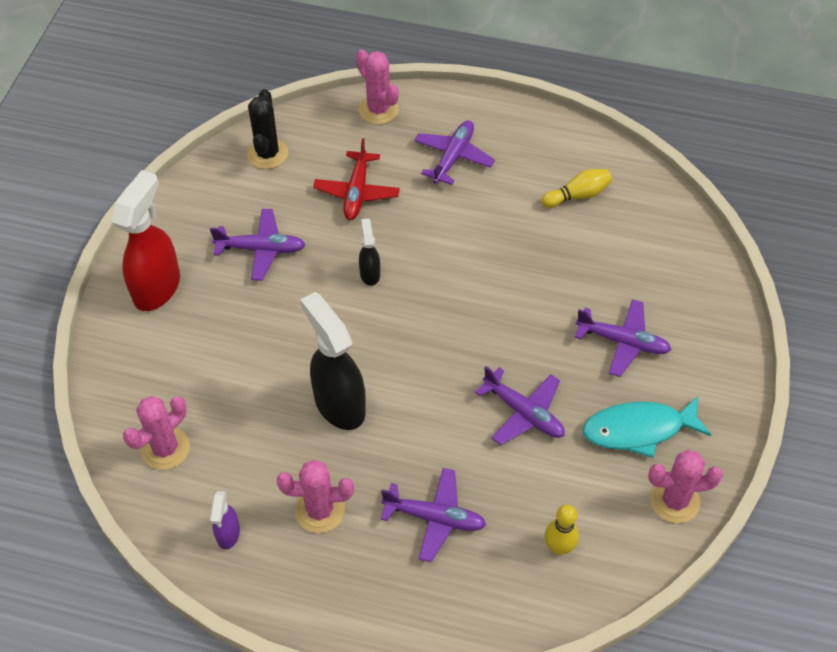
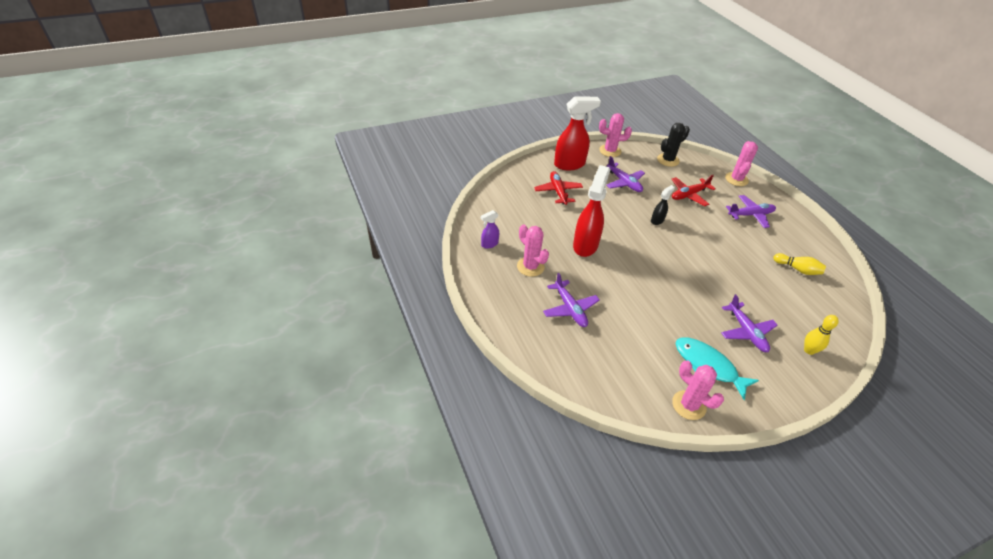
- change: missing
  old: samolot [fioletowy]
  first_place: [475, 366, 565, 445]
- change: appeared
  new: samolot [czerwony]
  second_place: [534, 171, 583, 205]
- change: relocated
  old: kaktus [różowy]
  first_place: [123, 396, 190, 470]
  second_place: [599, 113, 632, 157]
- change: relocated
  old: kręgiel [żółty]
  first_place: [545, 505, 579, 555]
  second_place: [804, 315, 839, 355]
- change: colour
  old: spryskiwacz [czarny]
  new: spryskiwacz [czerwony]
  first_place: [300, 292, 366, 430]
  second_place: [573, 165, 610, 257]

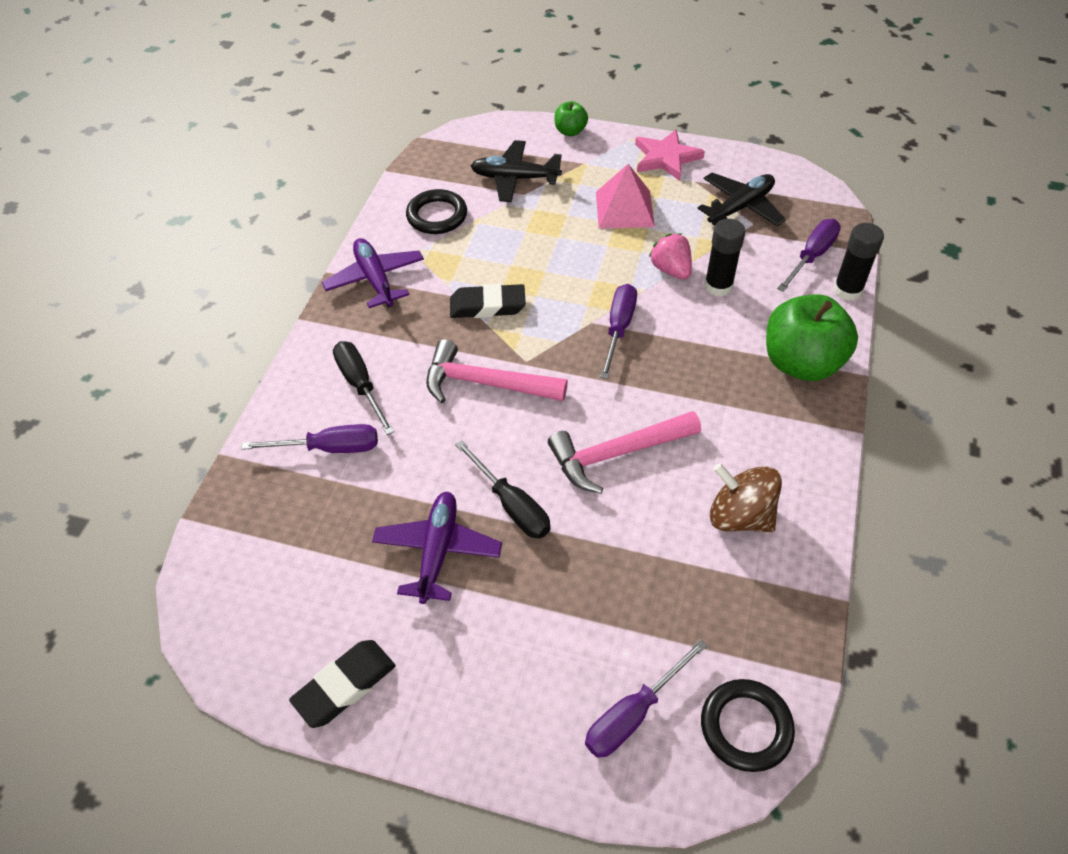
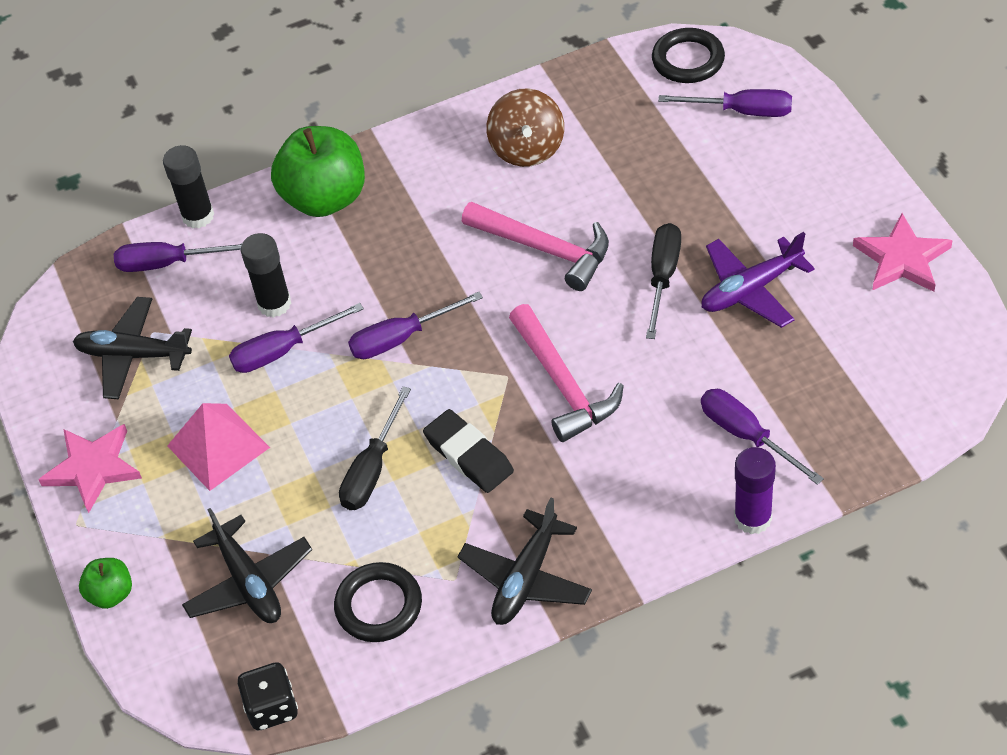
- change: appeared
  new: kostka do gry [czarny]
  second_place: [238, 662, 298, 730]
- change: appeared
  new: klej w sztyfcie [fioletowy]
  second_place: [734, 447, 776, 534]
- change: relocated
  old: śrubokręt [czarny]
  first_place: [333, 341, 394, 435]
  second_place: [339, 386, 411, 510]
- change: exchanged
  old: gumka do mazania [czarny]
  new: gwiazda [różowy]
  first_place: [289, 640, 395, 728]
  second_place: [853, 213, 953, 292]
- change: exchanged
  old: truskawka [różowy]
  new: śrubokręt [fioletowy]
  first_place: [649, 233, 692, 280]
  second_place: [229, 303, 364, 373]
- change: colour
  old: samolot [fioletowy]
  new: samolot [czarny]
  first_place: [322, 238, 424, 308]
  second_place: [458, 498, 592, 625]

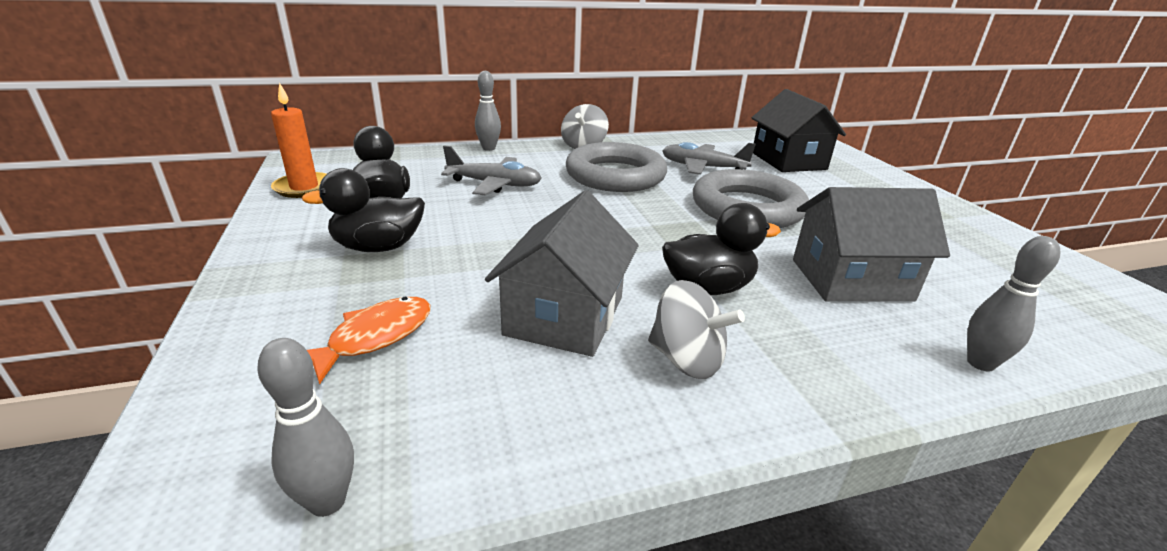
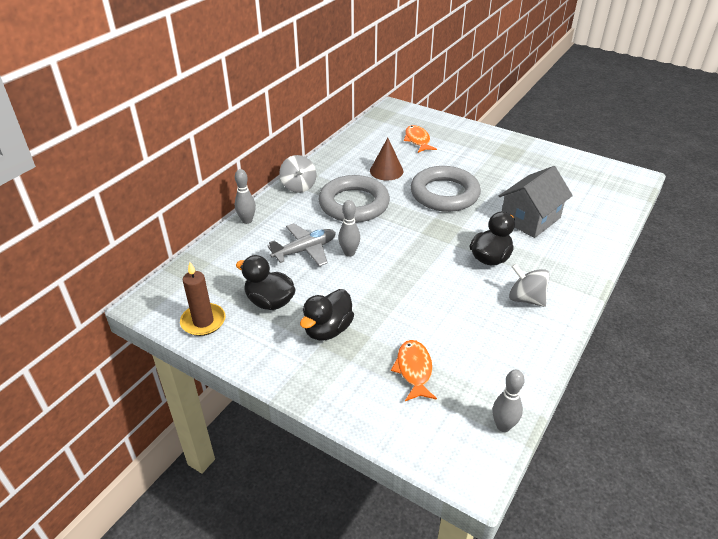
- change: missing
  old: domek [szary]
  first_place: [485, 190, 639, 357]
- change: relocated
  old: kręgiel [szary]
  first_place: [967, 236, 1061, 371]
  second_place: [338, 200, 360, 257]
- change: exchanged
  old: samolot [szary]
  new: stożek [brązowy]
  first_place: [662, 142, 756, 175]
  second_place: [370, 138, 403, 181]
- change: exchanged
  old: domek [czarny]
  new: ryba [pomarańczowy]
  first_place: [752, 89, 846, 172]
  second_place: [404, 125, 437, 153]
- change: colour
  old: świeca [pomarańczowy]
  new: świeca [brązowy]
  first_place: [271, 82, 326, 198]
  second_place: [180, 262, 225, 336]
- change: spun
  old: bączek [szary]
  first_place: [648, 280, 745, 379]
  second_place: [509, 264, 550, 307]
  degrees: -135

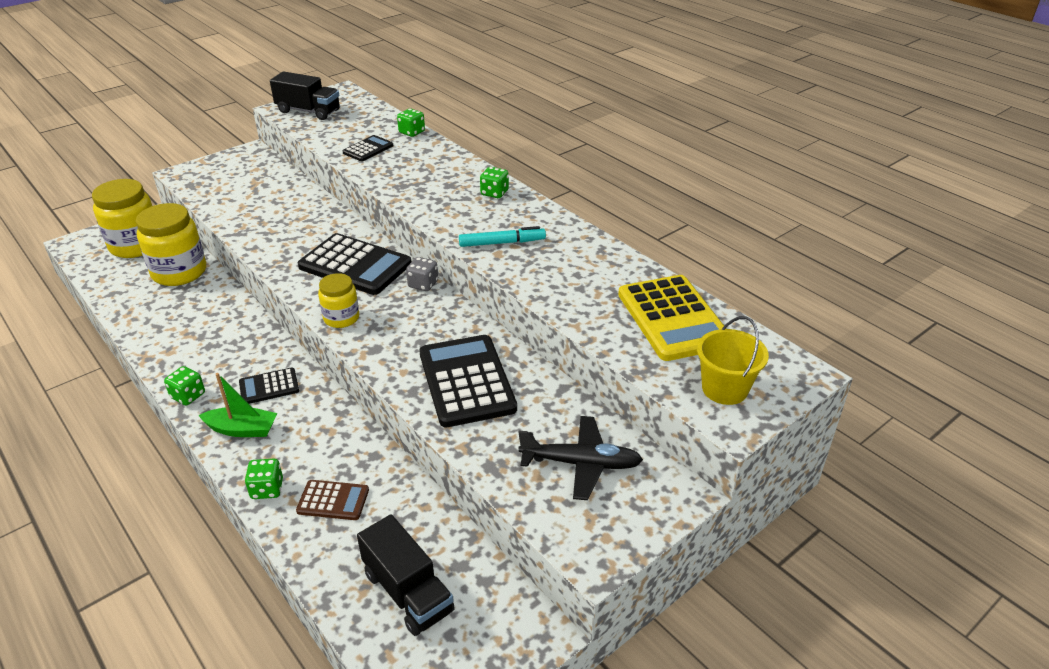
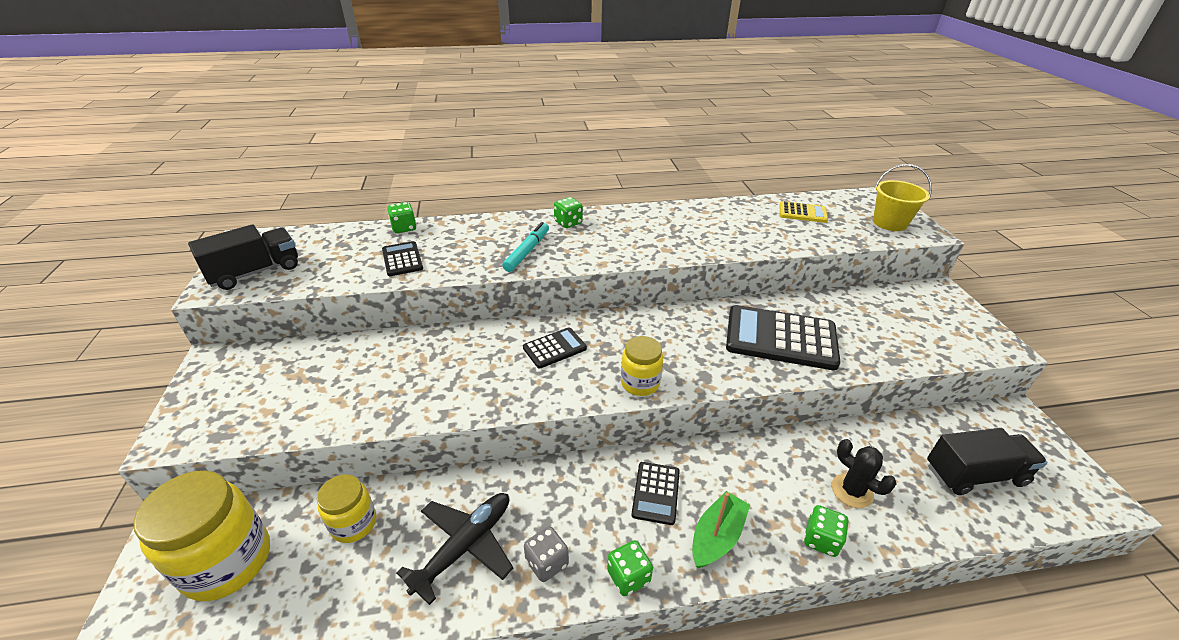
- change: relocated
  old: kostka do gry [szary]
  first_place: [406, 257, 438, 291]
  second_place: [524, 526, 569, 582]
- change: relocated
  old: flamaster [turkusowy]
  first_place: [459, 226, 546, 247]
  second_place: [502, 222, 549, 272]
- change: relocated
  old: samolot [czarny]
  first_place: [518, 416, 643, 500]
  second_place: [396, 493, 513, 605]
- change: exchanged
  old: kalkulator [brązowy]
  new: kaktus [czarny]
  first_place: [296, 480, 369, 520]
  second_place: [832, 439, 896, 508]
- change: size
  old: słoik [żółty]
  first_place: [136, 203, 206, 286]
  second_place: [317, 475, 376, 543]
  factor: 0.57
- change: size
  old: kalkulator [czarny]
  first_place: [298, 233, 411, 295]
  second_place: [523, 327, 587, 368]
  factor: 0.51
- change: size
  old: kalkulator [żółty]
  first_place: [618, 275, 727, 361]
  second_place: [779, 201, 828, 223]
  factor: 0.51

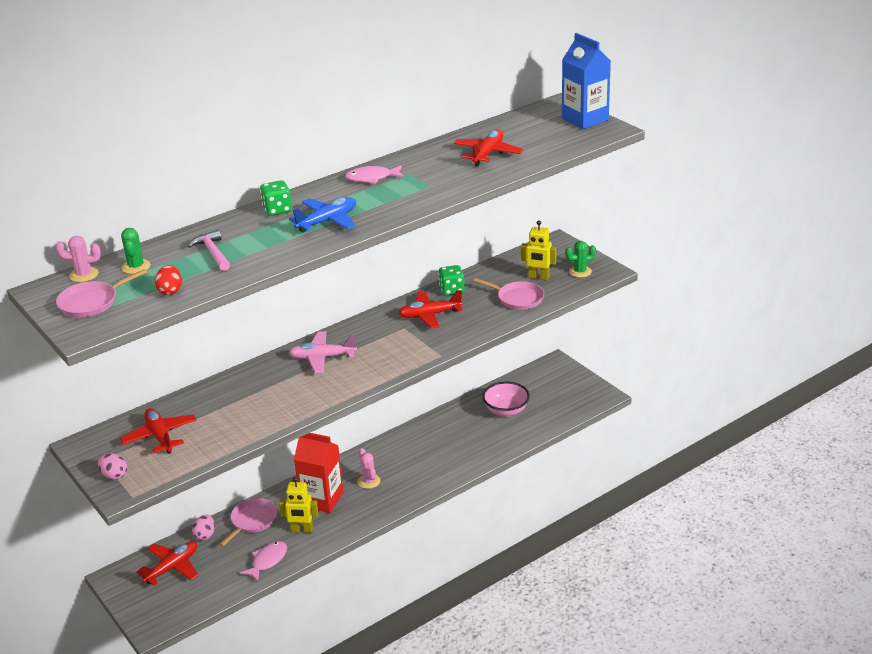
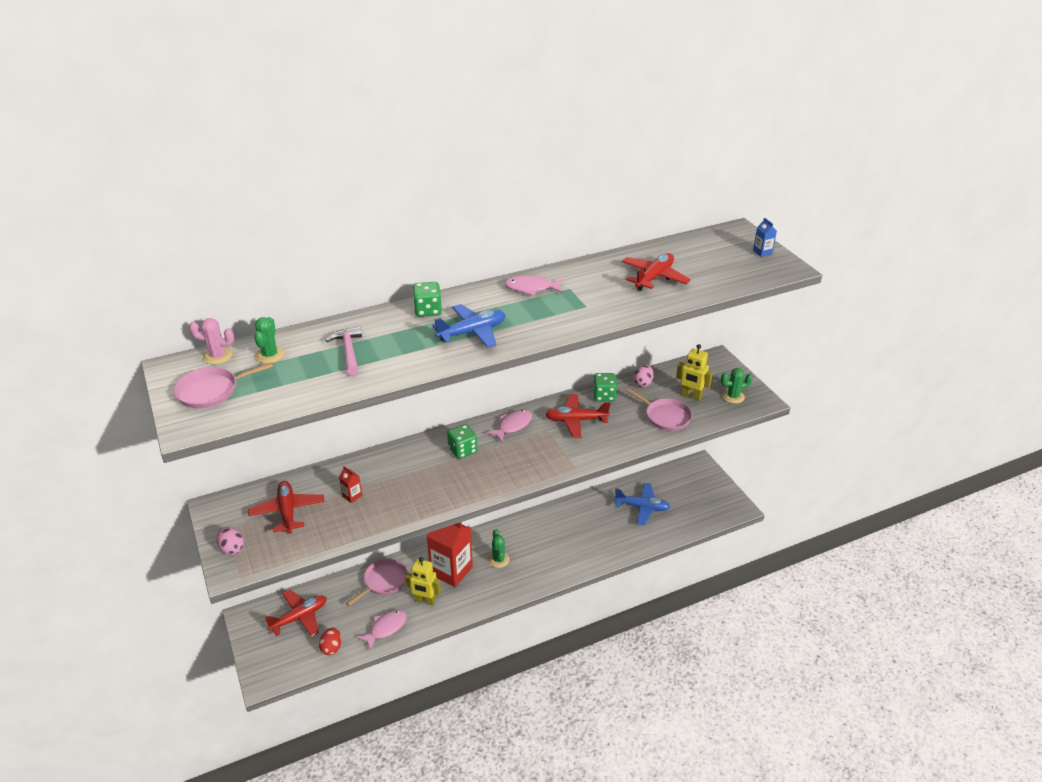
- change: appeared
  new: karton mleka [czerwony]
  second_place: [339, 466, 362, 503]
- change: appeared
  new: ryba [różowy]
  second_place: [485, 409, 532, 443]
- change: relocated
  old: jajko [czerwony]
  first_place: [155, 265, 182, 295]
  second_place: [319, 628, 341, 655]
- change: relocated
  old: jajko [różowy]
  first_place: [192, 515, 215, 541]
  second_place: [633, 365, 654, 387]
- change: exchanged
  old: samolot [różowy]
  new: kostka do gry [zielony]
  first_place: [289, 331, 357, 373]
  second_place: [447, 424, 477, 459]
- change: exchanged
  old: miska [różowy]
  new: samolot [niebieski]
  first_place: [482, 382, 530, 417]
  second_place: [614, 483, 670, 525]
- change: colour
  old: kaktus [różowy]
  new: kaktus [zielony]
  first_place: [357, 448, 380, 489]
  second_place: [488, 529, 510, 568]
- change: size
  old: karton mleka [niebieski]
  first_place: [562, 33, 611, 129]
  second_place: [753, 218, 777, 257]
  factor: 0.4

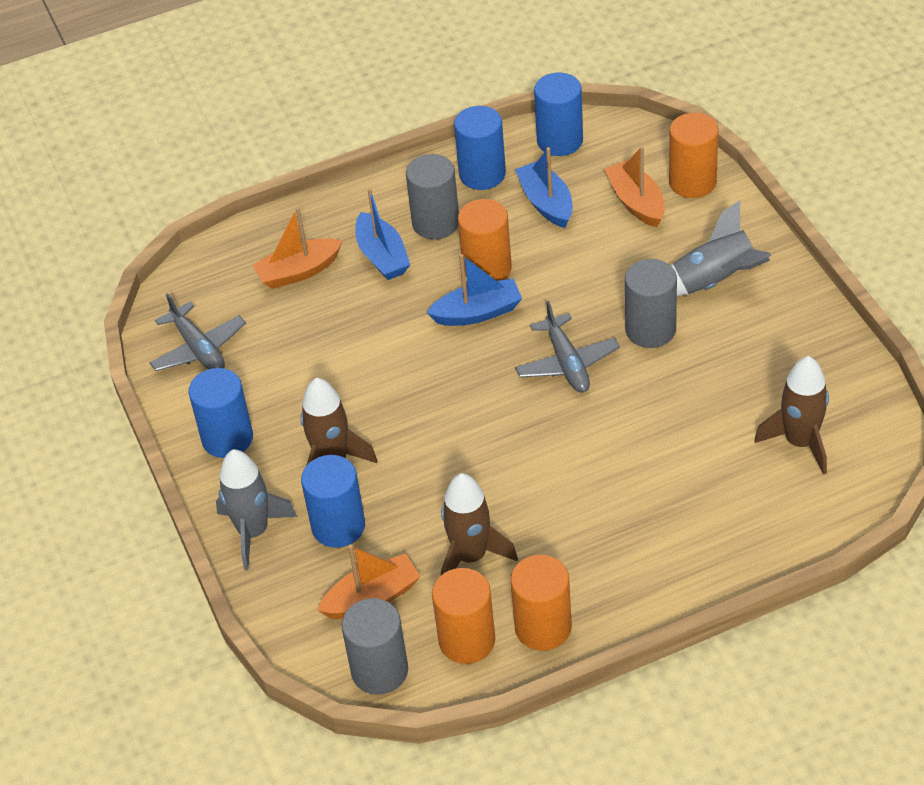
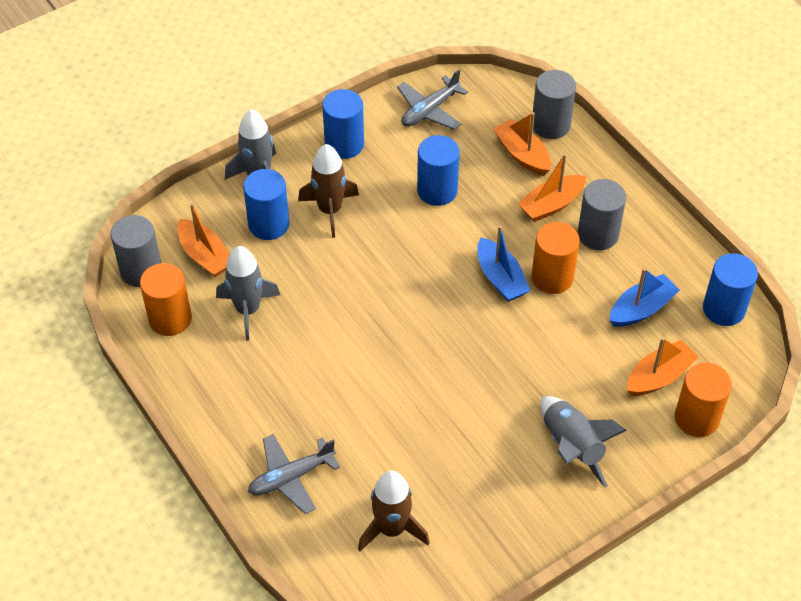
- change: missing
  old: walec [pomarańczowy]
  first_place: [510, 555, 572, 651]
- change: relocated
  old: walec [niebieski]
  first_place: [454, 106, 506, 190]
  second_place: [417, 135, 460, 206]
- change: relocated
  old: samolot [szary]
  first_place: [515, 301, 620, 393]
  second_place: [248, 434, 340, 514]
- change: relocated
  old: walec [szary]
  first_place: [625, 259, 677, 348]
  second_place: [533, 70, 576, 139]
- change: colour
  old: łódka [niebieski]
  new: łódka [pomarańczowy]
  first_place: [355, 188, 411, 280]
  second_place: [518, 154, 586, 222]
- change: colour
  old: rakieta [brązowy]
  new: rakieta [szary]
  first_place: [441, 473, 518, 575]
  second_place: [216, 246, 280, 340]

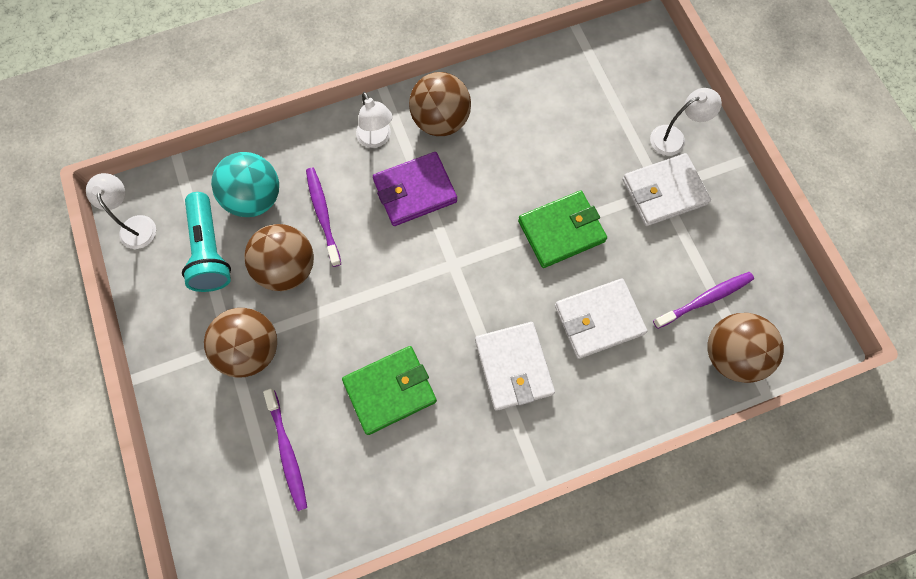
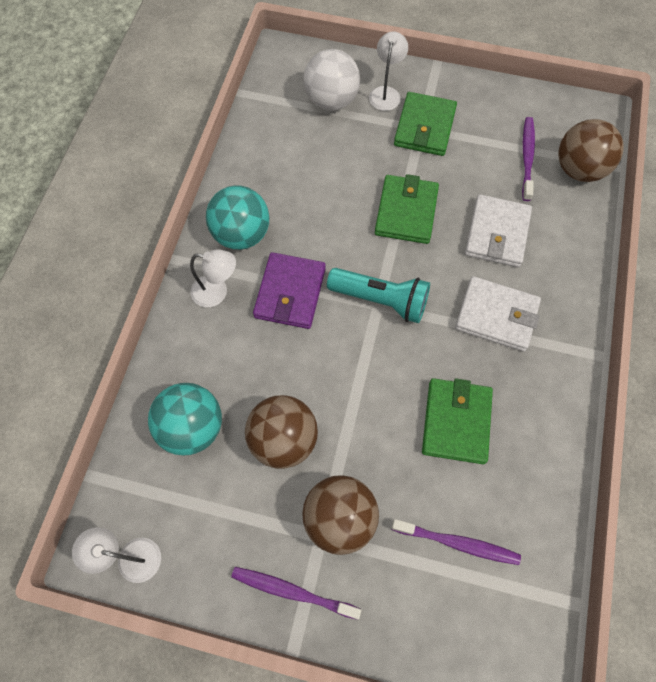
- change: appeared
  new: piłka [biały]
  second_place: [303, 49, 360, 111]
- change: relocated
  old: latarka [turkusowy]
  first_place: [182, 192, 231, 292]
  second_place: [327, 268, 430, 323]
- change: relocated
  old: szczoteczka do zębów [fioletowy]
  first_place: [306, 168, 341, 267]
  second_place: [231, 567, 361, 620]
- change: colour
  old: piłka [brązowy]
  new: piłka [turkusowy]
  first_place: [409, 72, 471, 136]
  second_place: [206, 185, 270, 250]
- change: colour
  old: portfel [biały]
  new: portfel [zielony]
  first_place: [623, 153, 711, 226]
  second_place: [394, 92, 457, 156]

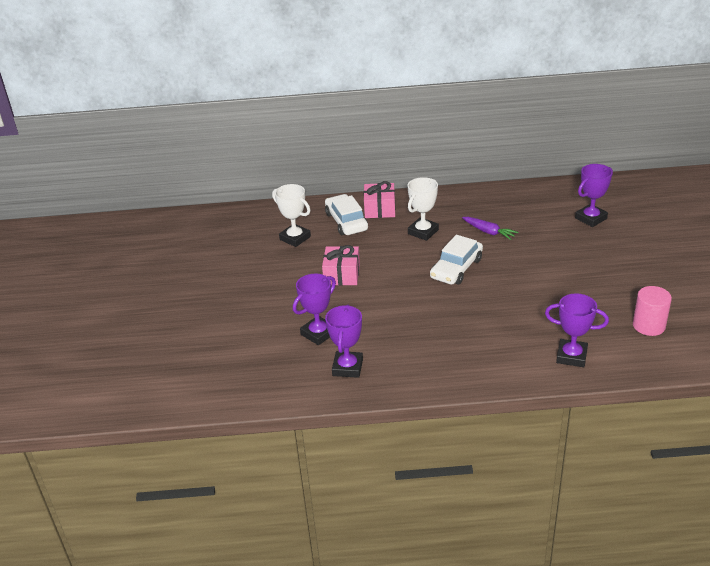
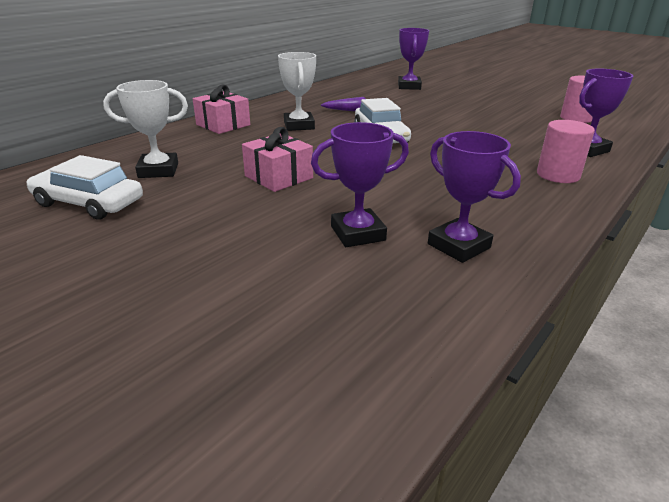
- change: appeared
  new: walec [różowy]
  second_place: [537, 120, 595, 183]
- change: relocated
  old: samochód [biały]
  first_place: [325, 194, 368, 235]
  second_place: [27, 155, 143, 220]
- change: spun
  old: puchar [fioletowy]
  first_place: [293, 273, 336, 345]
  second_place: [311, 122, 409, 247]
  degrees: 75

